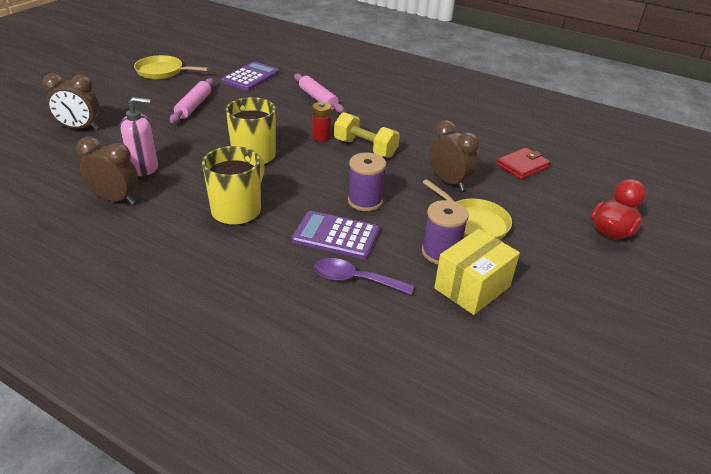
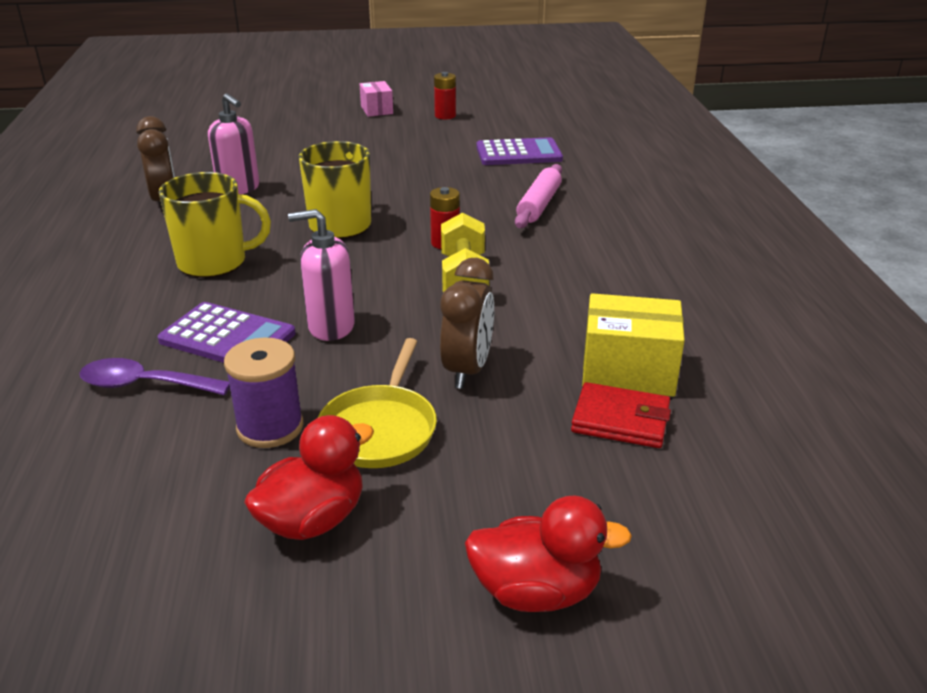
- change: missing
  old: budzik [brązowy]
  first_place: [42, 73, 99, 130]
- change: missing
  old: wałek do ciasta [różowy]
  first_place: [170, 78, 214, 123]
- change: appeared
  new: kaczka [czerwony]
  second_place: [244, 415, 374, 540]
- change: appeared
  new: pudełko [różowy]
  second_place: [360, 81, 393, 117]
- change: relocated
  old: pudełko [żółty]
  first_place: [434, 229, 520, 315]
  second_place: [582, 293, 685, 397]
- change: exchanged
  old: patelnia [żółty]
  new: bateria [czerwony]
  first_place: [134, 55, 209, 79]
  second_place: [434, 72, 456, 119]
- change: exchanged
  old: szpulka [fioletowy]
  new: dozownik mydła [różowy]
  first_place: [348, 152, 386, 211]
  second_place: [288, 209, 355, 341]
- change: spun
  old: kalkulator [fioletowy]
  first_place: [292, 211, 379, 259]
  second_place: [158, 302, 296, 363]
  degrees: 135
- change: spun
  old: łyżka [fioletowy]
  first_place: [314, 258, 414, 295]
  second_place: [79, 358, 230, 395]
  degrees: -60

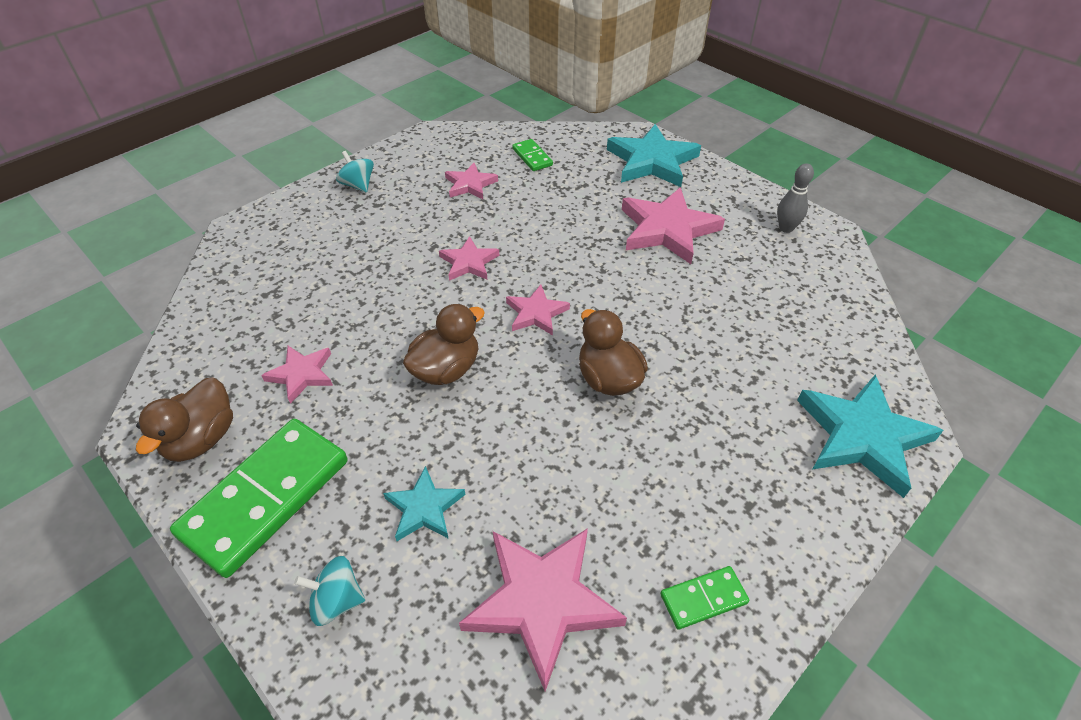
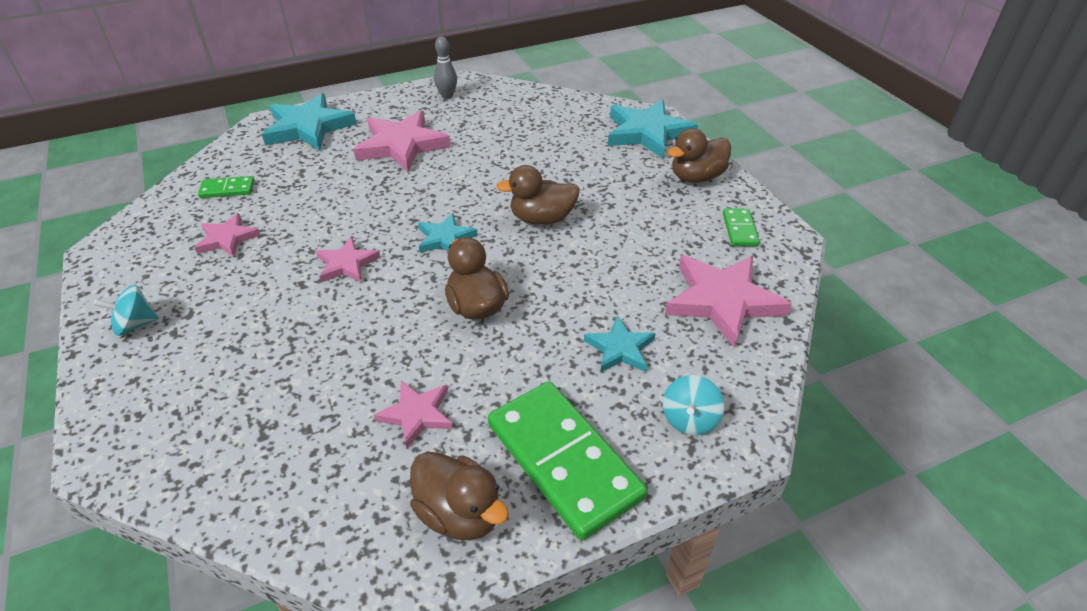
- change: appeared
  new: kaczka [brązowy]
  second_place: [668, 128, 731, 183]
- change: colour
  old: gwiazda [różowy]
  new: gwiazda [turkusowy]
  first_place: [506, 285, 570, 335]
  second_place: [418, 213, 478, 253]

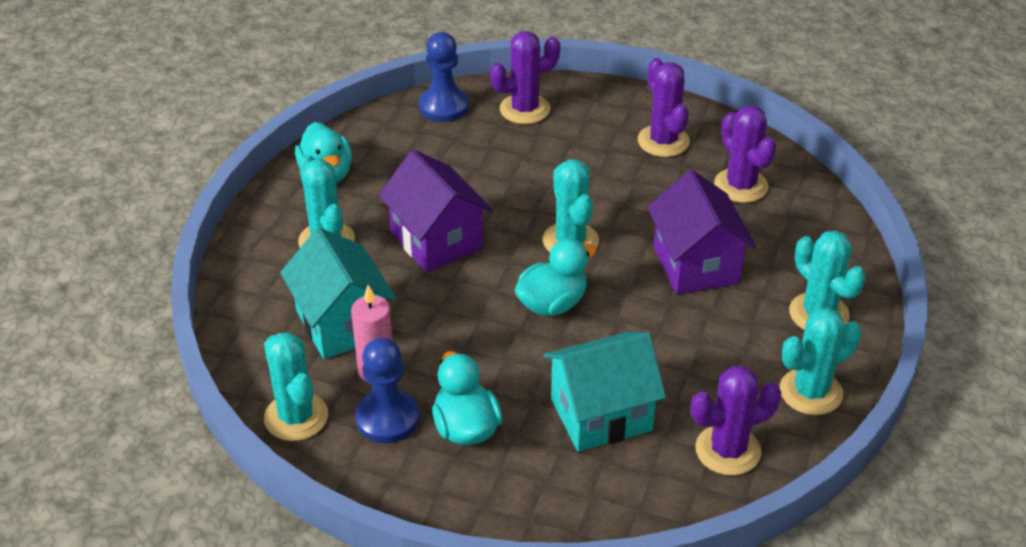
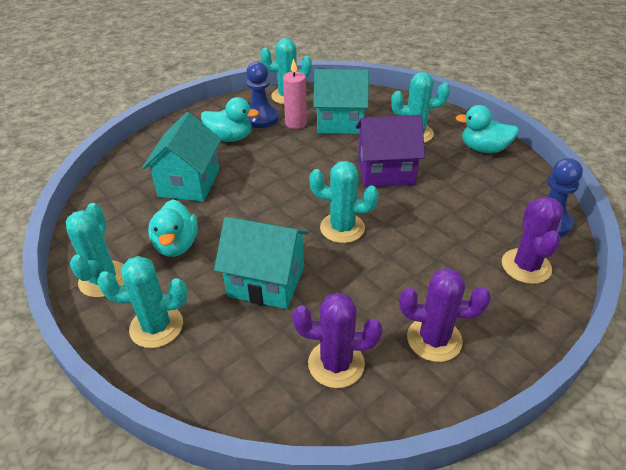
- change: missing
  old: kaktus [fioletowy]
  first_place: [691, 365, 781, 476]
- change: relocated
  old: kaczka [turkusowy]
  first_place: [515, 238, 597, 316]
  second_place: [148, 199, 198, 257]
- change: colour
  old: domek [fioletowy]
  new: domek [turkusowy]
  first_place: [647, 170, 756, 295]
  second_place: [214, 217, 309, 309]

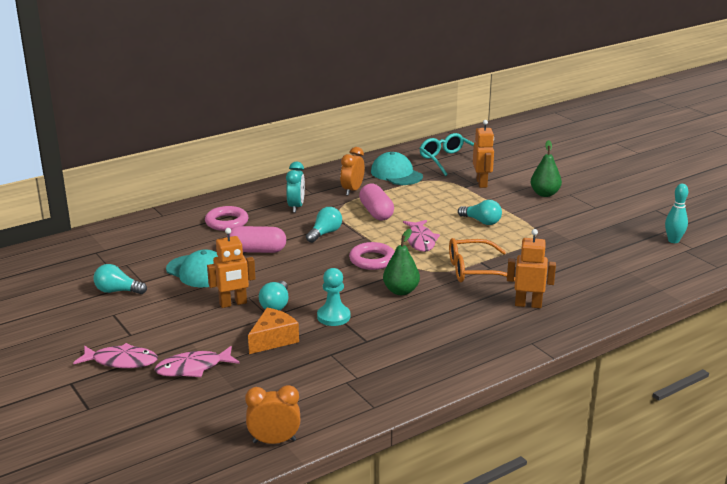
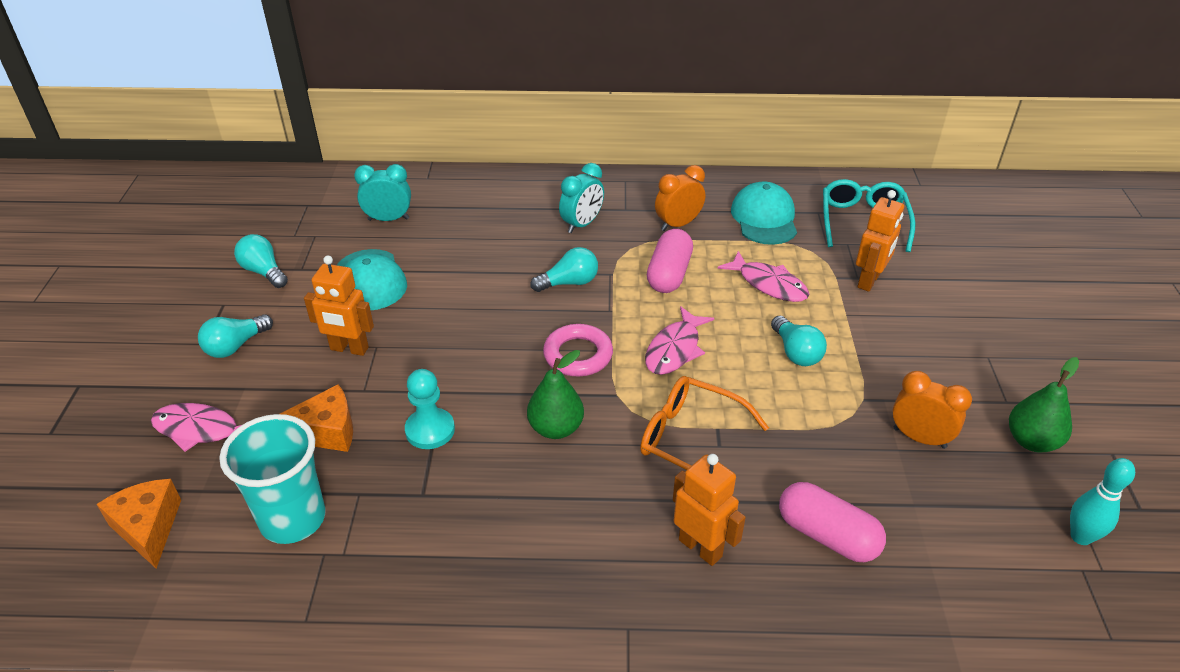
- change: missing
  old: pierścień [różowy]
  first_place: [205, 206, 248, 231]
- change: appeared
  new: ser [pomarańczowy]
  second_place: [97, 479, 181, 569]
- change: appeared
  new: szklanka [turkusowy]
  second_place: [219, 414, 326, 544]
- change: appeared
  new: budzik [turkusowy]
  second_place: [354, 164, 411, 221]
- change: relocated
  old: ryba [różowy]
  first_place: [73, 343, 158, 368]
  second_place: [718, 251, 810, 302]
- change: relocated
  old: kapsułka [różowy]
  first_place: [229, 226, 286, 253]
  second_place: [779, 482, 886, 562]
- change: relocated
  old: budzik [pomarańczowy]
  first_place: [245, 385, 300, 444]
  second_place: [892, 371, 972, 449]
- change: relocated
  old: żarówka [turkusowy]
  first_place: [259, 281, 288, 311]
  second_place: [198, 314, 273, 358]
- change: relocated
  old: gruszka [zielony]
  first_place: [531, 140, 562, 197]
  second_place: [1009, 357, 1079, 452]

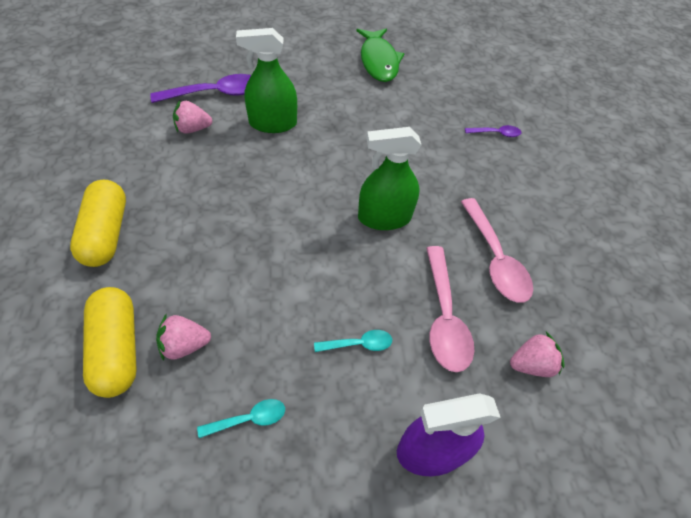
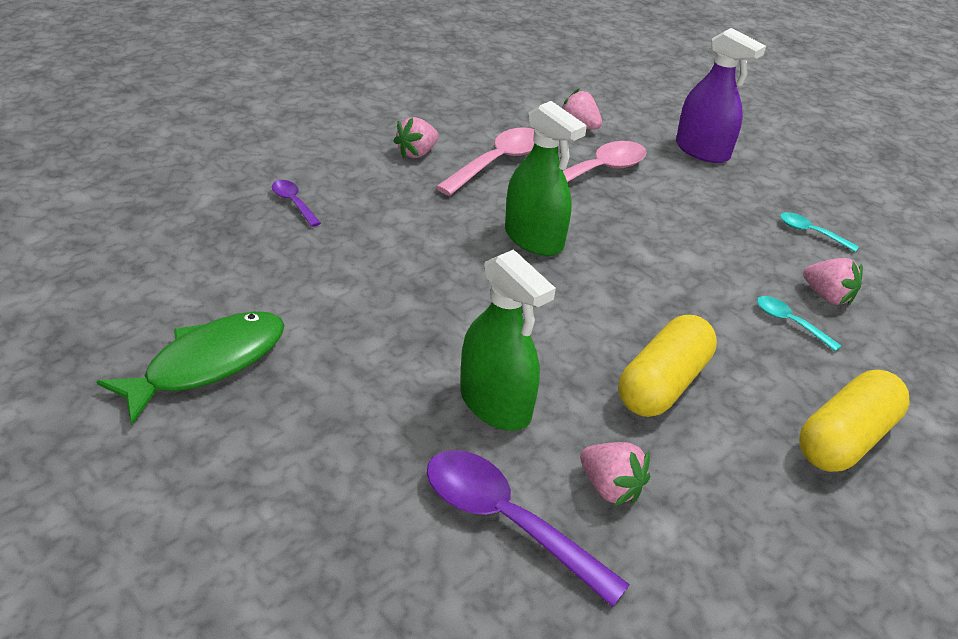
- change: appeared
  new: truskawka [różowy]
  second_place: [394, 117, 439, 158]
- change: relocated
  old: kapsułka [żółty]
  first_place: [83, 287, 137, 398]
  second_place: [619, 315, 717, 417]
- change: relocated
  old: łyżka [turkusowy]
  first_place: [314, 330, 392, 352]
  second_place: [757, 296, 841, 352]

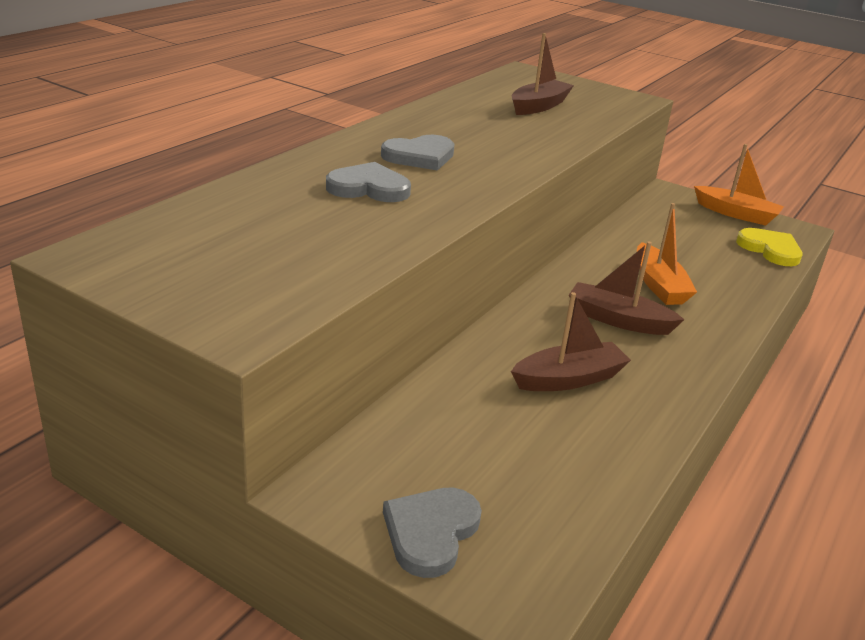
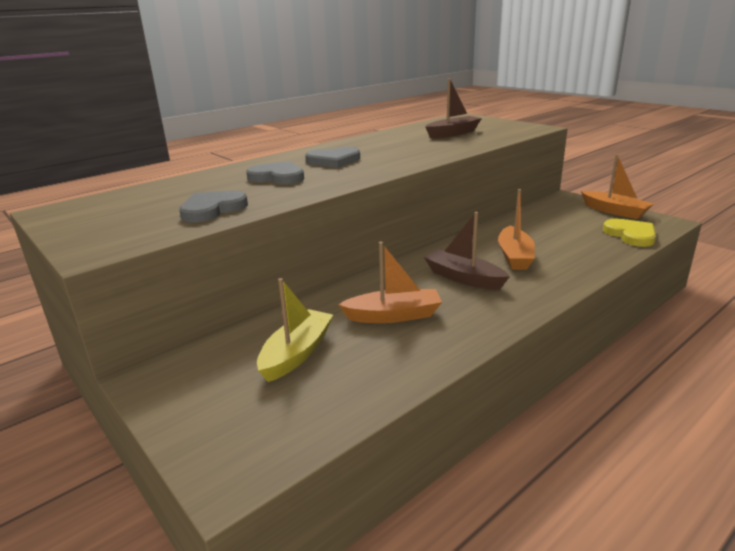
- change: appeared
  new: łódka [żółty]
  second_place: [257, 278, 333, 382]
- change: relocated
  old: serce [szary]
  first_place: [383, 487, 482, 578]
  second_place: [179, 190, 248, 223]
- change: colour
  old: łódka [brązowy]
  new: łódka [pomarańczowy]
  first_place: [511, 292, 631, 391]
  second_place: [338, 242, 442, 323]

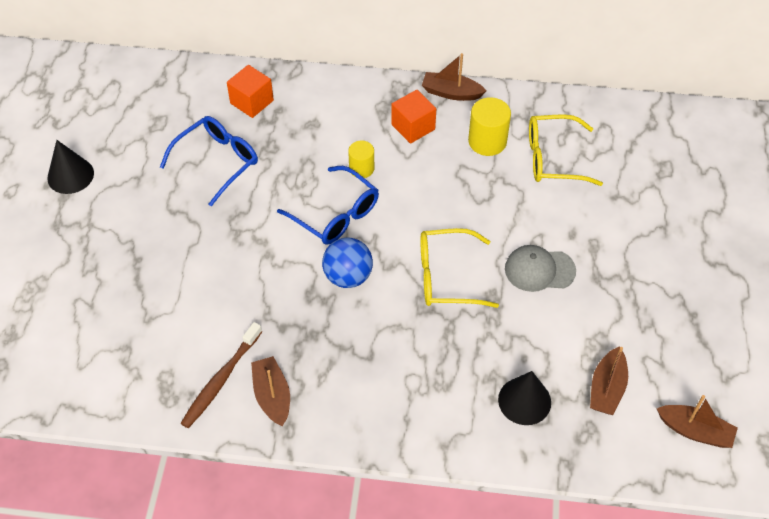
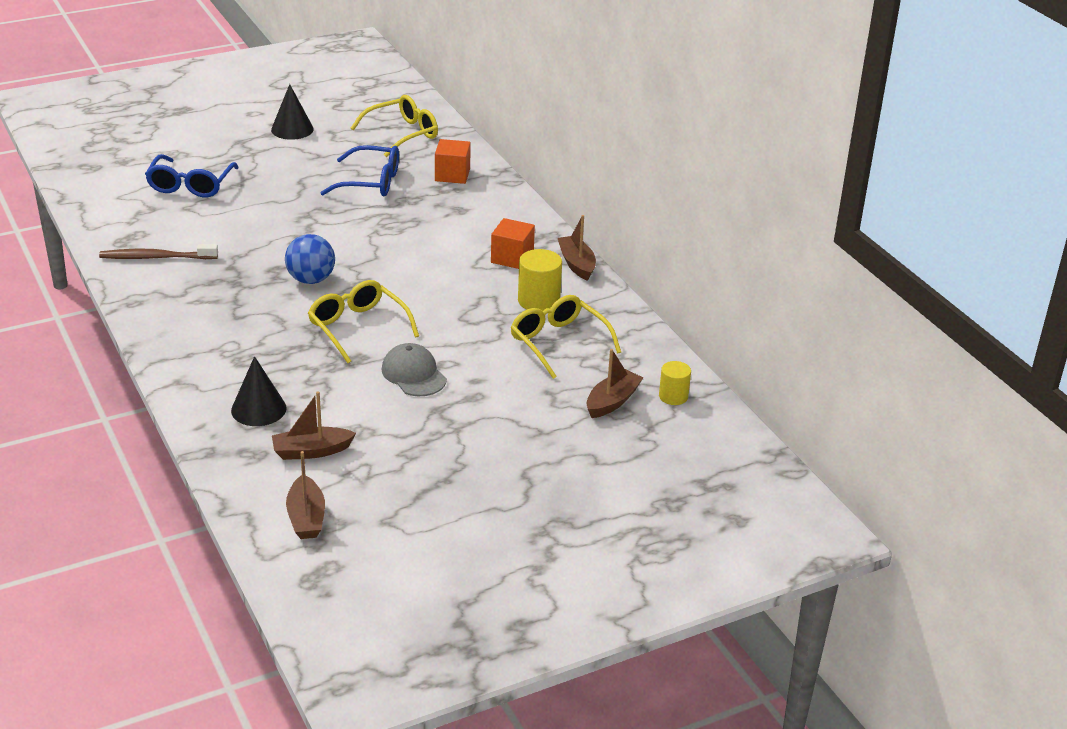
- change: appeared
  new: okulary [żółty]
  second_place: [351, 95, 438, 157]
- change: relocated
  old: łódka [brązowy]
  first_place: [251, 356, 290, 426]
  second_place: [587, 349, 643, 418]
- change: relocated
  old: okulary [niebieski]
  first_place: [277, 166, 379, 245]
  second_place: [145, 154, 239, 197]
- change: relocated
  old: walec [żółty]
  first_place: [348, 141, 374, 178]
  second_place: [659, 361, 691, 405]

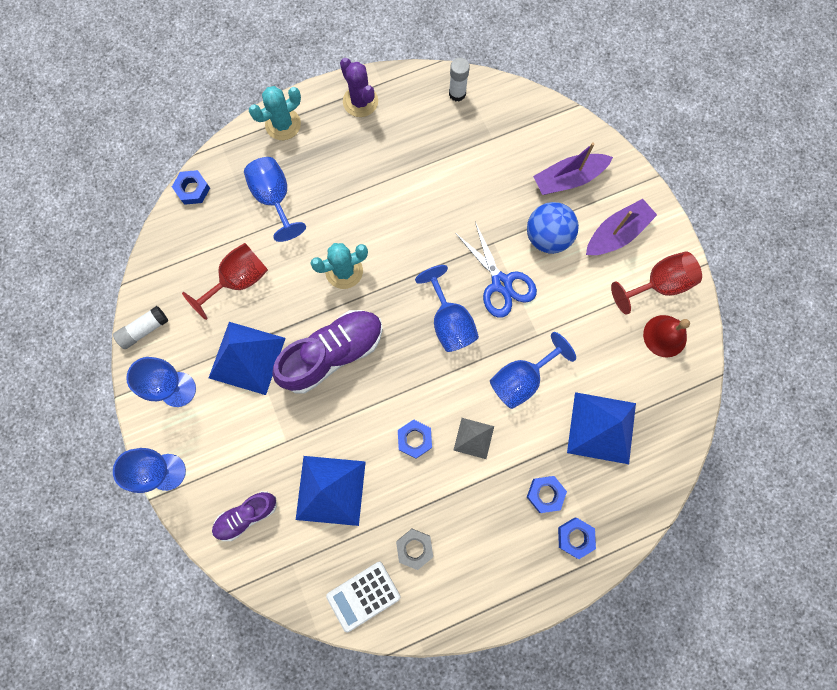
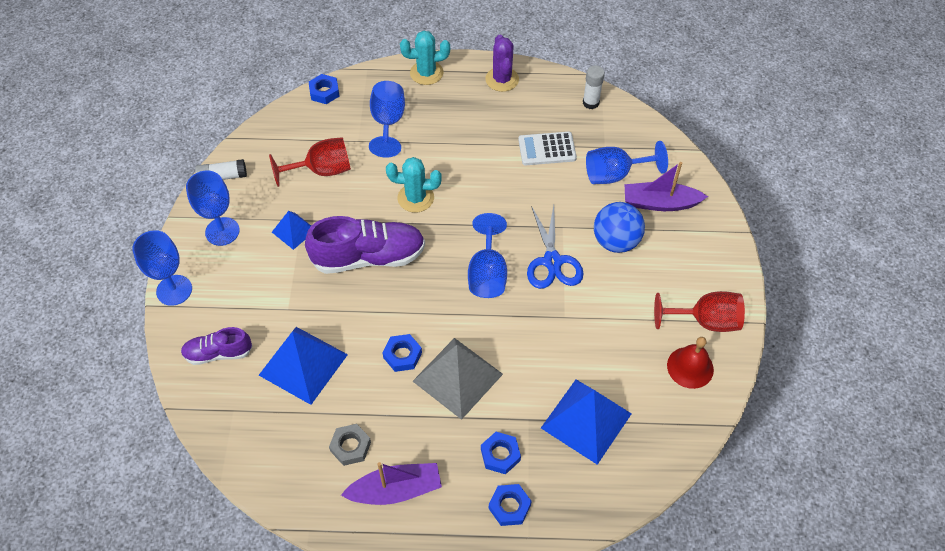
- change: relocated
  old: kalkulator [biały]
  first_place: [326, 562, 400, 633]
  second_place: [518, 132, 577, 165]
- change: relocated
  old: kielich [niebieski]
  first_place: [490, 332, 576, 409]
  second_place: [586, 141, 668, 184]
- change: relocated
  old: łódka [fioletowy]
  first_place: [586, 199, 657, 255]
  second_place: [341, 462, 442, 505]
- change: size
  old: piramida [niebieski]
  first_place: [209, 322, 286, 395]
  second_place: [272, 211, 311, 250]
  factor: 0.55
- change: size
  old: piramida [szary]
  first_place: [454, 418, 494, 459]
  second_place: [413, 338, 503, 420]
  factor: 1.83

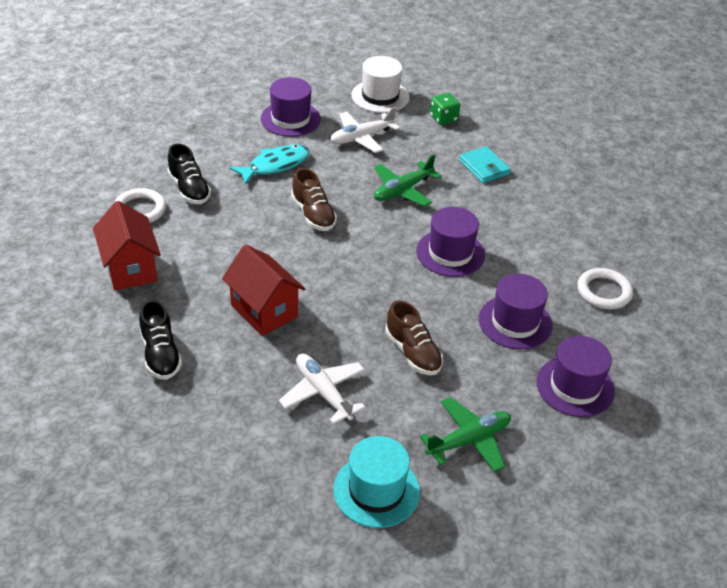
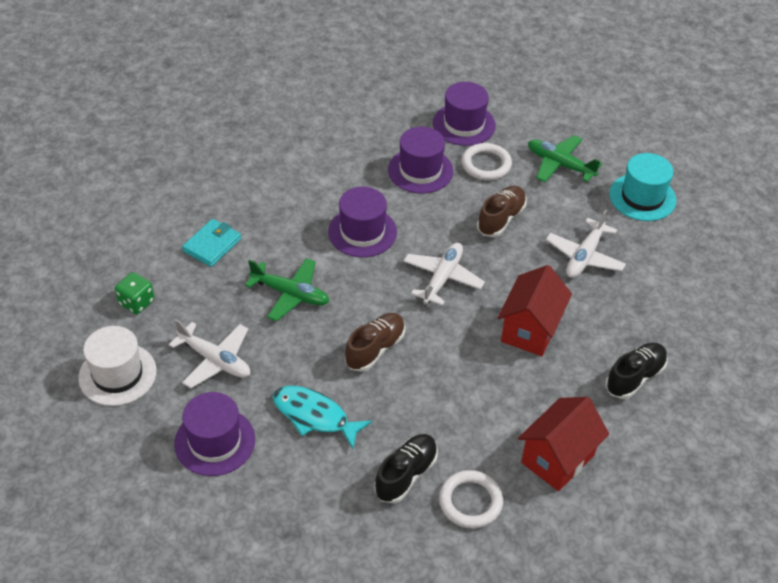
- change: appeared
  new: samolot [biały]
  second_place: [403, 243, 485, 306]
- change: relocated
  old: pierścień [biały]
  first_place: [577, 268, 633, 309]
  second_place: [462, 143, 512, 180]

